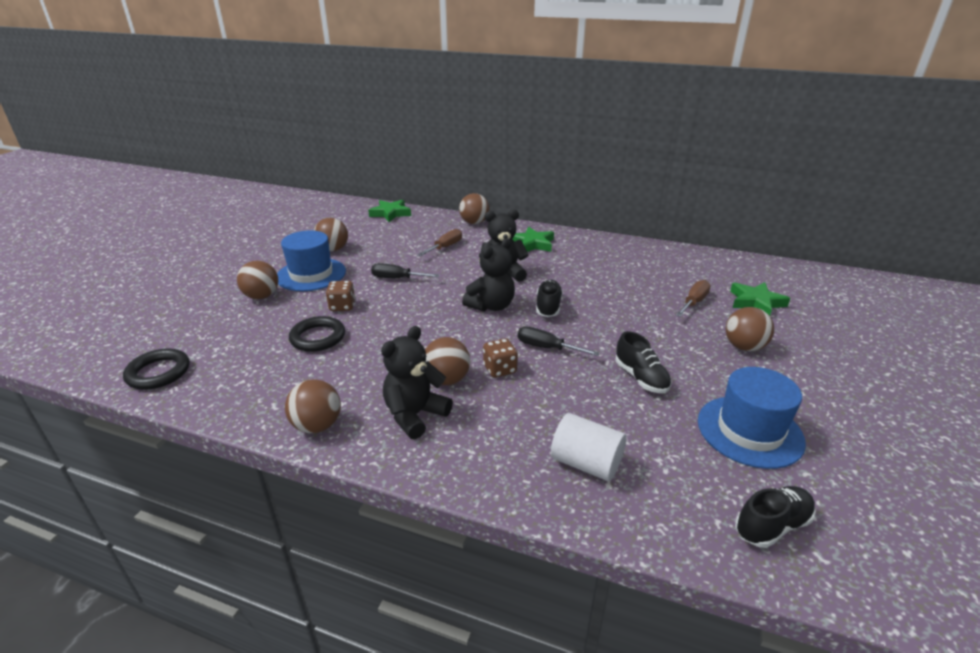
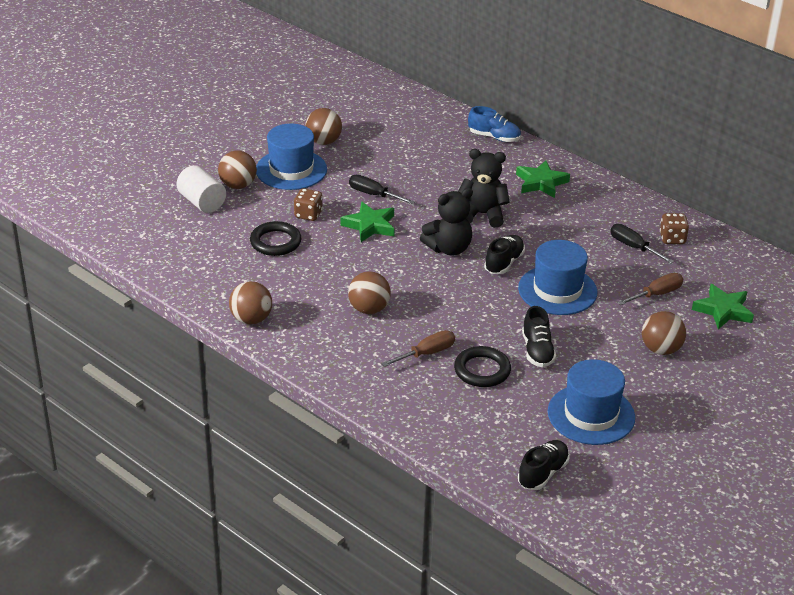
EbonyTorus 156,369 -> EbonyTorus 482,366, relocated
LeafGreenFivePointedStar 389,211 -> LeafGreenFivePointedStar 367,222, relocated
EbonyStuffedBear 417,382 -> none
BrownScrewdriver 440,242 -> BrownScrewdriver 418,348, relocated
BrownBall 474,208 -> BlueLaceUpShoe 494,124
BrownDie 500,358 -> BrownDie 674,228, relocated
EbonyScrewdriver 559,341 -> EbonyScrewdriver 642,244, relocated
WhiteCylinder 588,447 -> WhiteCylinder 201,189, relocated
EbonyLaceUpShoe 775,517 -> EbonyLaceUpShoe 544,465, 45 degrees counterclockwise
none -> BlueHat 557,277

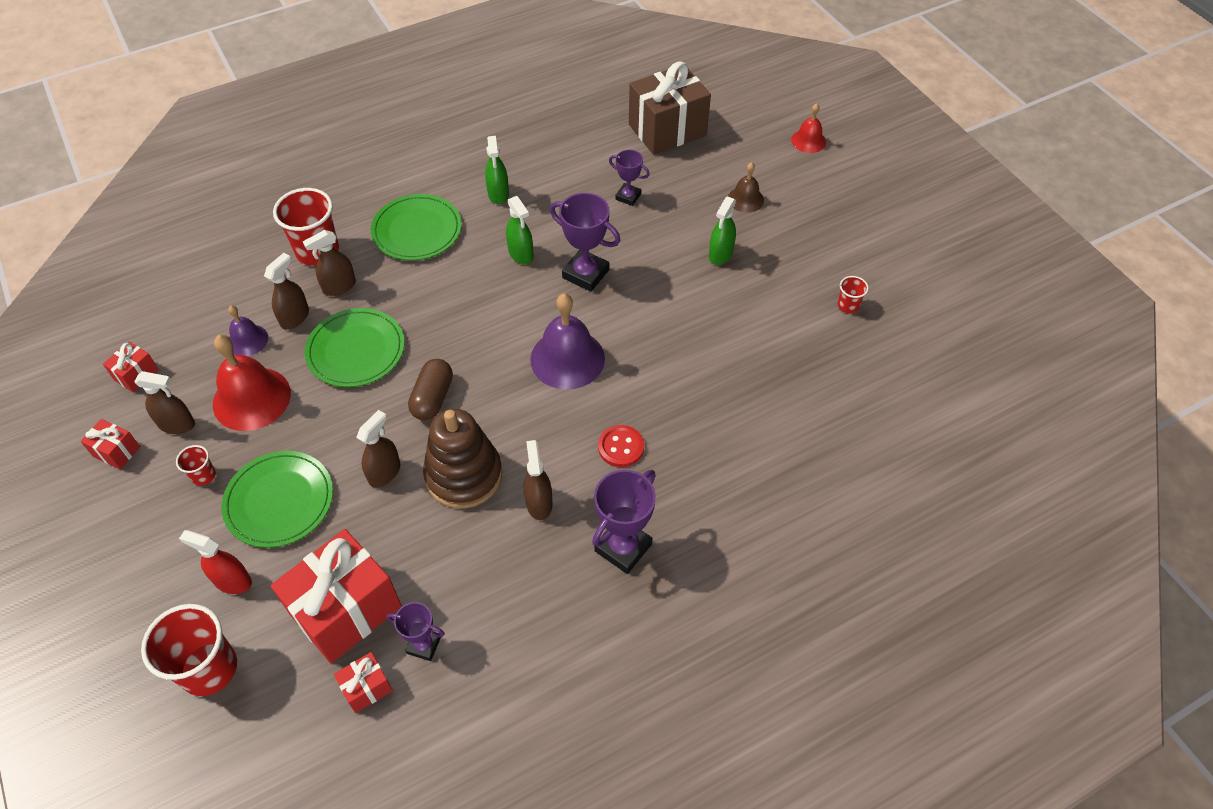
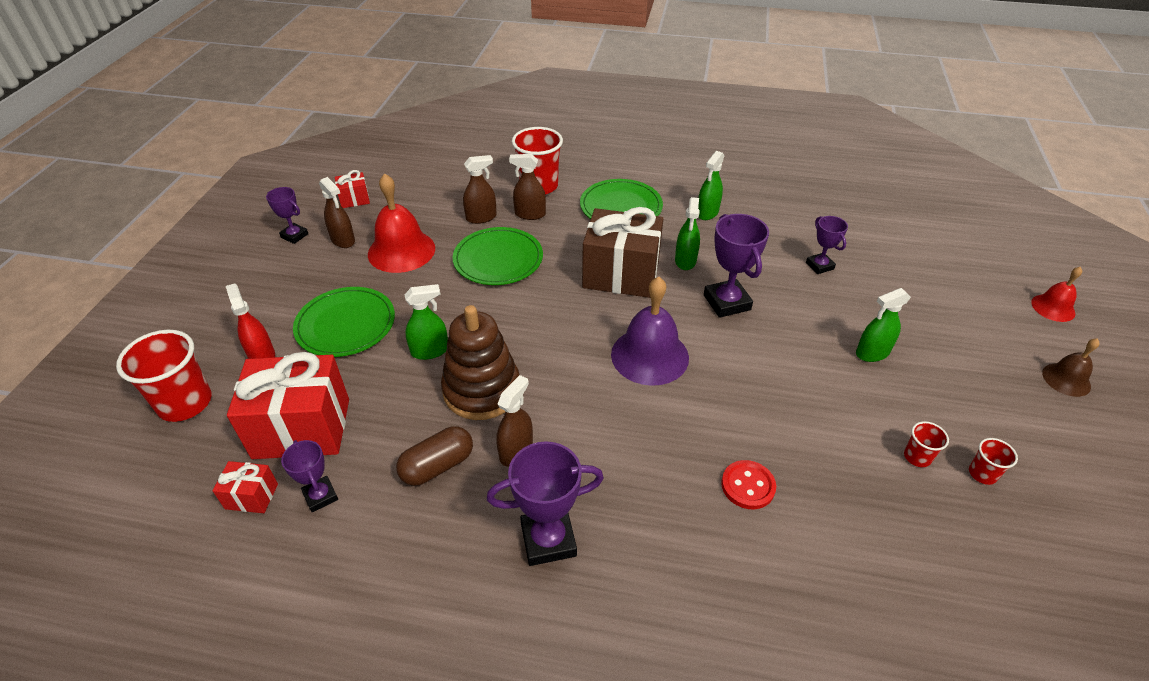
ScarletPresent 110,444 -> PurplePrizeCup 287,215
ScarletBeaker 196,465 -> ScarletBeaker 926,444, relocated
PurpleHandBell 248,330 -> none
BrownSprayer 378,449 -> LeafGreenSprayer 426,322
BrownCapsule 430,389 -> BrownCapsule 434,456, relocated
ScarletSewingButton 621,446 -> ScarletSewingButton 748,484, relocated
BrownPresent 670,108 -> BrownPresent 622,252, relocated
BrownHandBell 746,187 -> BrownHandBell 1071,367, relocated

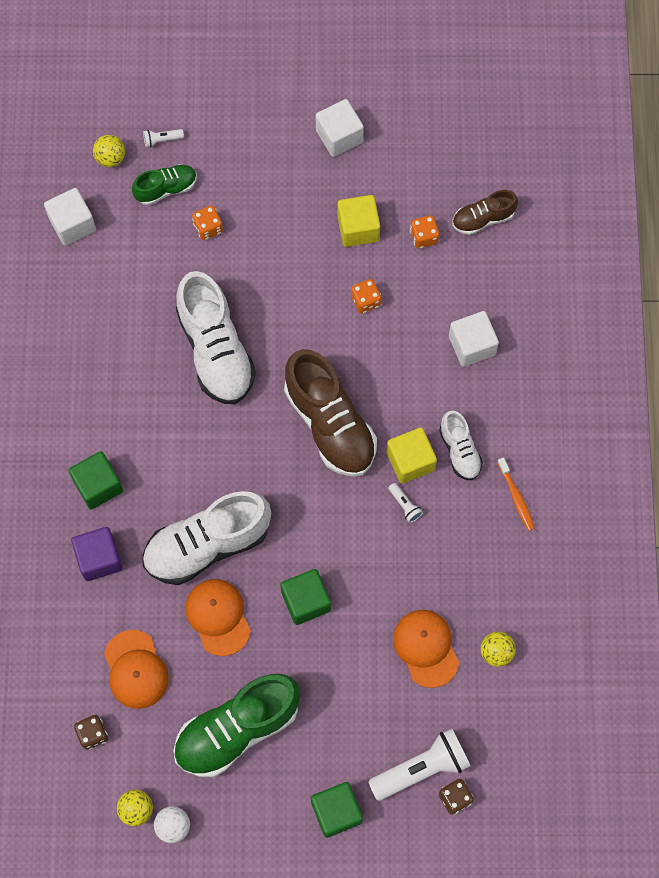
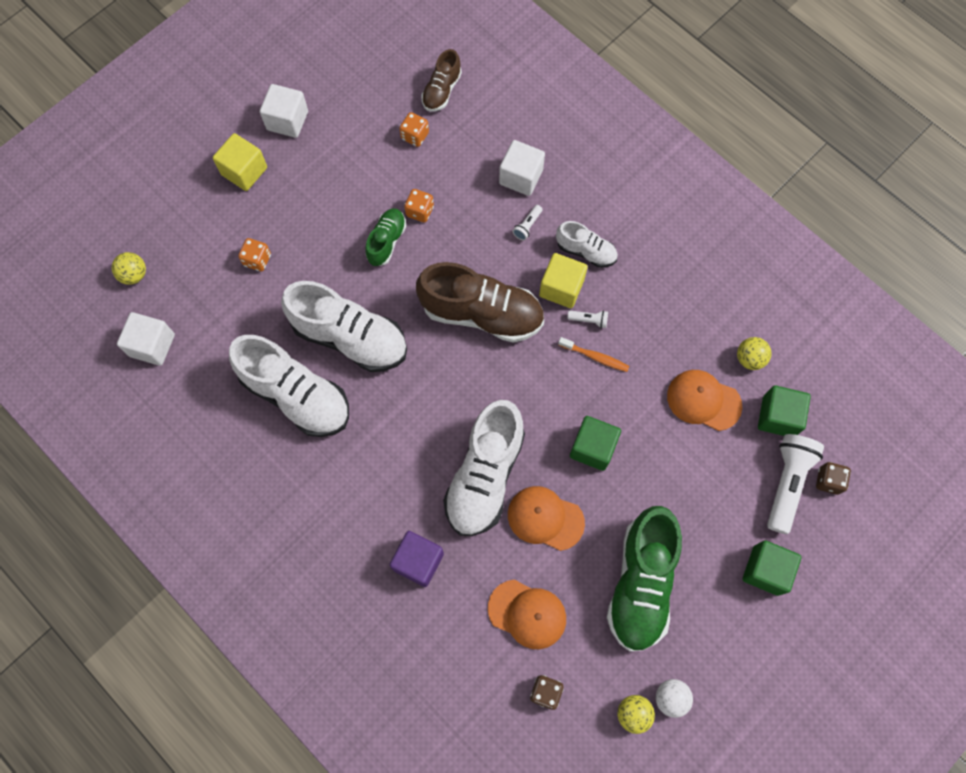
LeafGreenCube 95,480 -> LeafGreenCube 784,411, relocated
LeafGreenLaceUpShoe 164,184 -> LeafGreenLaceUpShoe 385,237, relocated
WhitePocketTorch 163,138 -> WhitePocketTorch 527,222, relocated
BrightYellowCube 358,221 -> BrightYellowCube 240,162, relocated
OrangeColouredToothbrush 516,494 -> OrangeColouredToothbrush 593,354, relocated
none -> WhiteLaceUpShoe 289,386

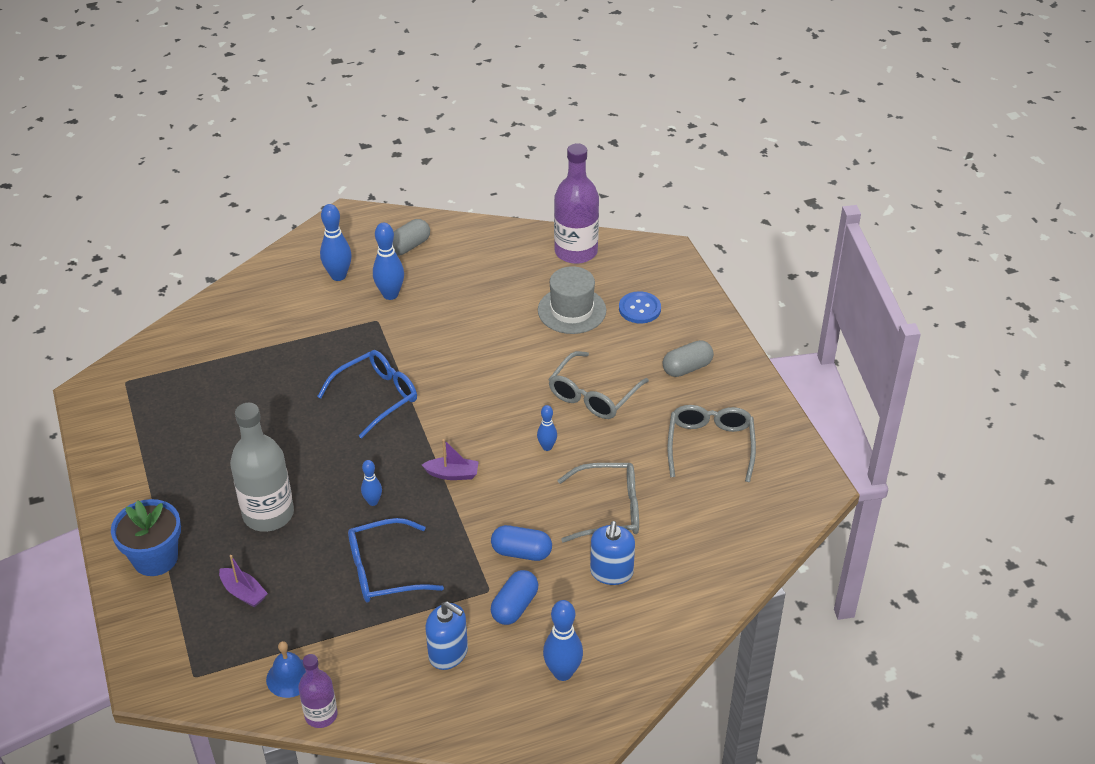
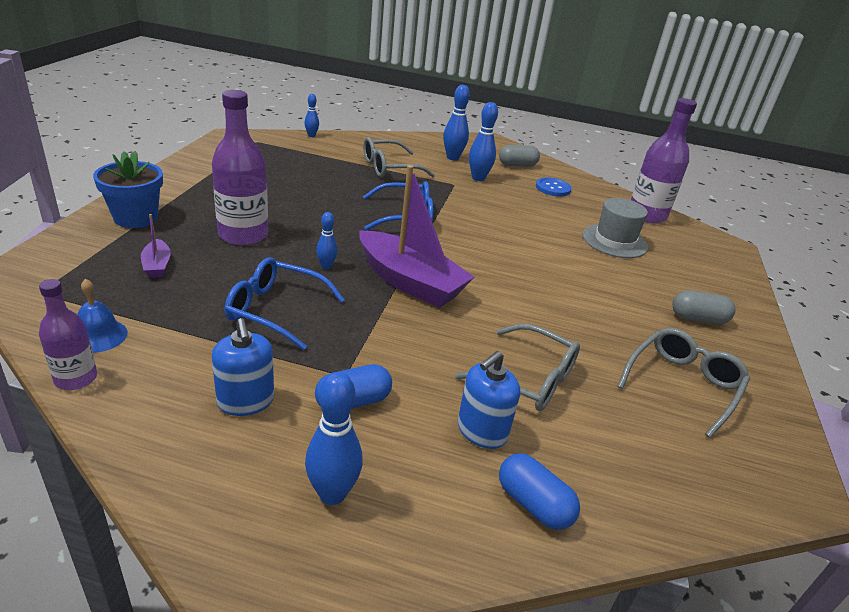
GrayBottle 262,467 -> PurpleBottle 240,167
PurpleSailboat 450,459 -> PurpleSailboat 416,236, x2.30
BlueCapsule 521,543 -> BlueCapsule 539,491, relocated
BlueBowlingPin 547,428 -> BlueBowlingPin 312,115, relocated
GrayGlasses 598,385 -> GrayGlasses 399,157, relocated
BlueSewingButton 640,307 -> BlueSewingButton 554,187, relocated

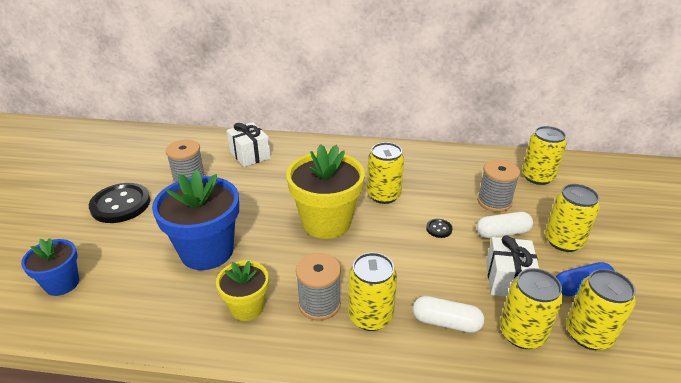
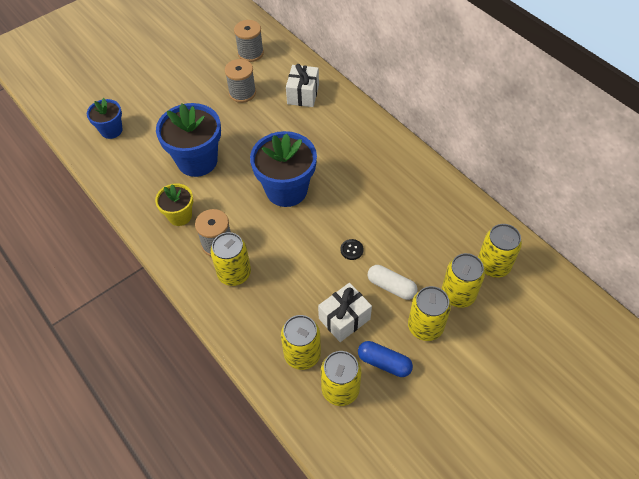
EbonySewingButton 119,203 -> none
BrightYellowPlantPot 325,192 -> BluePlantPot 283,169
BrightYellowTin 385,173 -> BrightYellowTin 463,280, relocated
WhiteCapsule 448,314 -> none
GrayBobbin 498,186 -> GrayBobbin 249,41, relocated

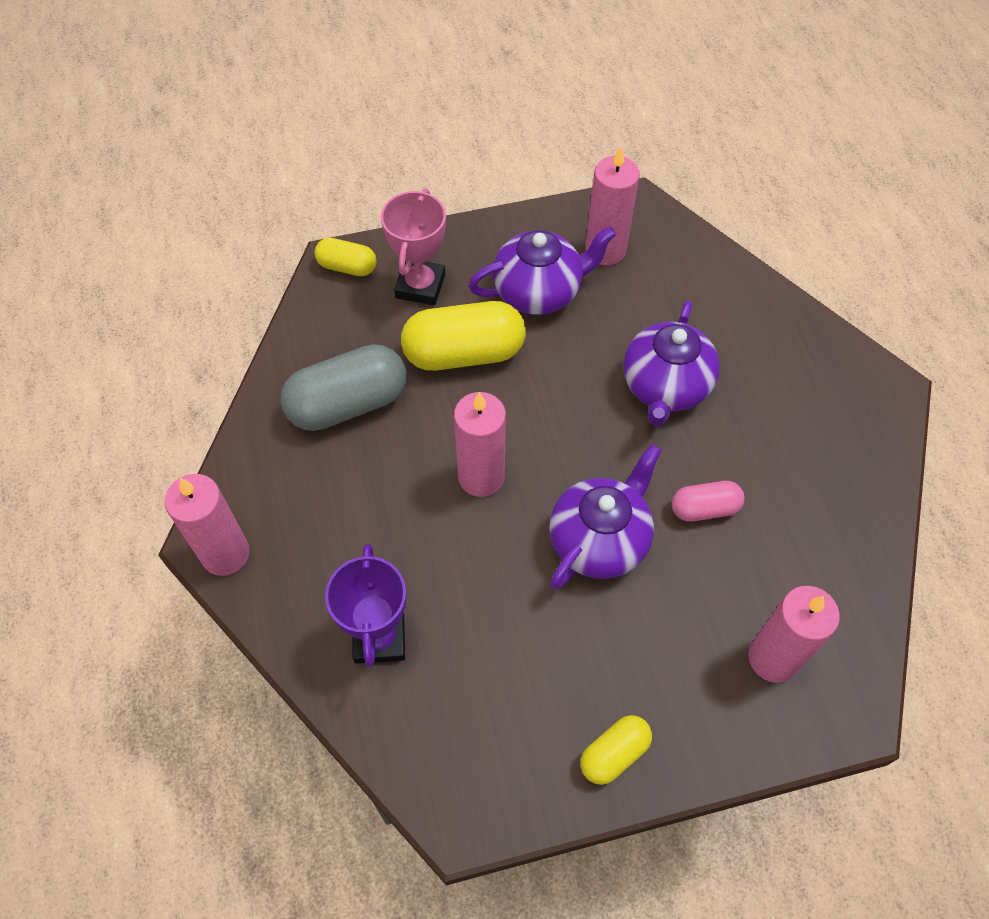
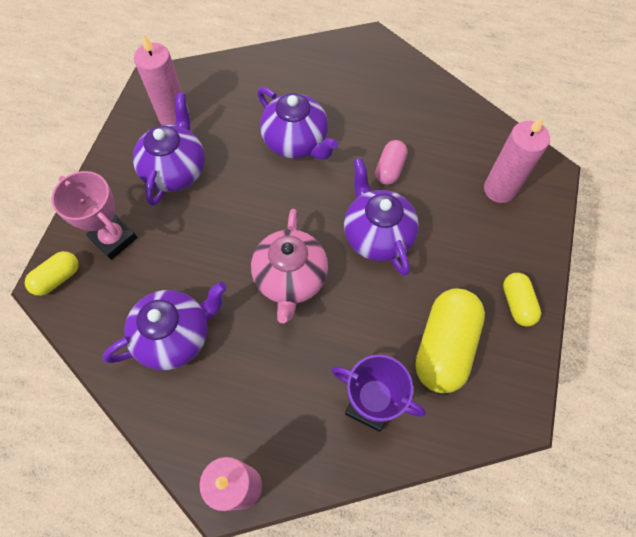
GrayCapsule 343,387 -> PurpleTeaPot 165,326
BrightYellowCapsule 463,336 -> BrightYellowCapsule 450,341, relocated
PinkPillarCandle 480,444 -> PinkTeaPot 289,266

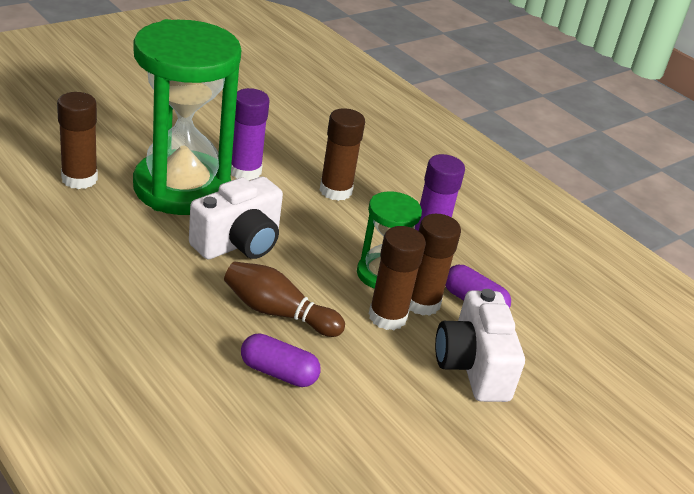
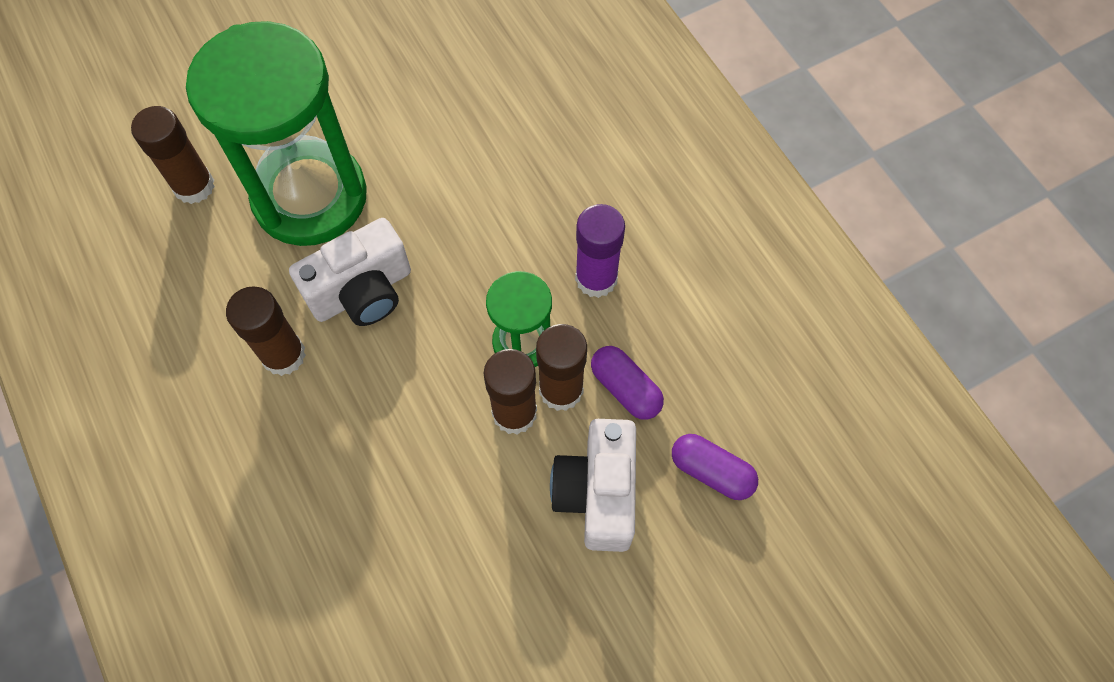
BrownBowlingPin 284,299 -> none
PurpleStickOfGlue 250,134 -> none
PurpleCapsule 281,360 -> PurpleCapsule 715,467, relocated
BrownStickOfGlue 342,154 -> BrownStickOfGlue 266,331, relocated

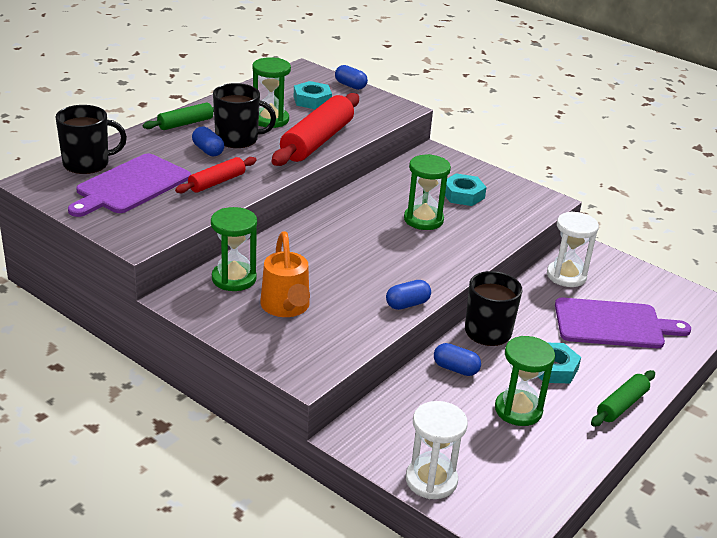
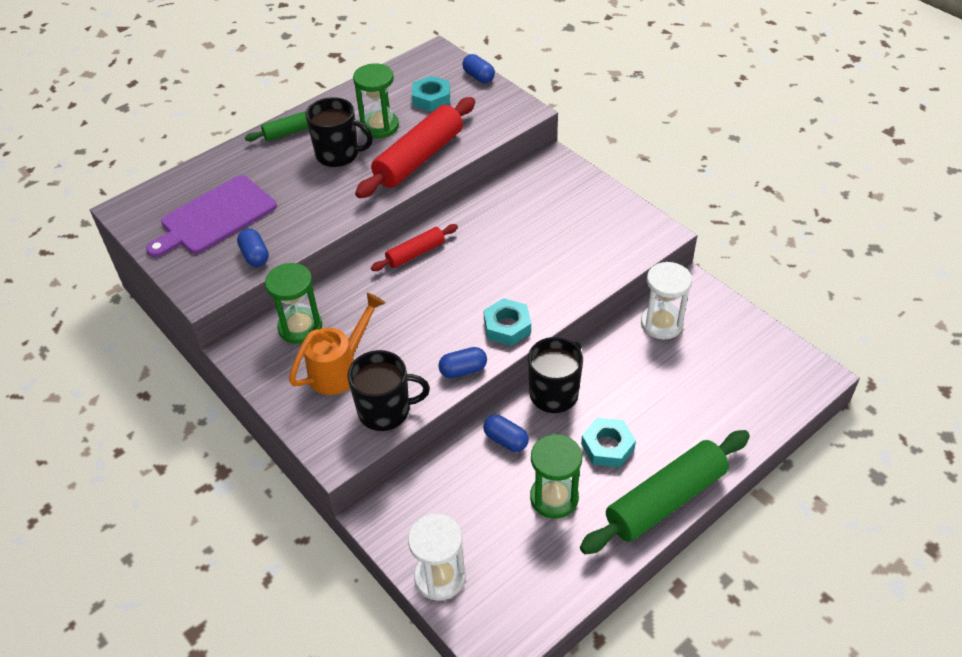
EbonyTeaMug 91,139 -> EbonyTeaMug 388,390, relocated
ScarletDoughRoller 216,175 -> ScarletDoughRoller 414,247, relocated
BlueCapsule 208,141 -> BlueCapsule 253,247, relocated
OrangeColouredSprinklingCan 285,274 -> OrangeColouredSprinklingCan 337,344, 135 degrees counterclockwise
LeafGreenHourglass 427,192 -> none
TurquoiseNut 466,189 -> TurquoiseNut 507,322, relocated
PurpleChoppingBoard 623,323 -> none
LeafGreenDoughRoller 623,398 -> LeafGreenDoughRoller 665,492, x1.84

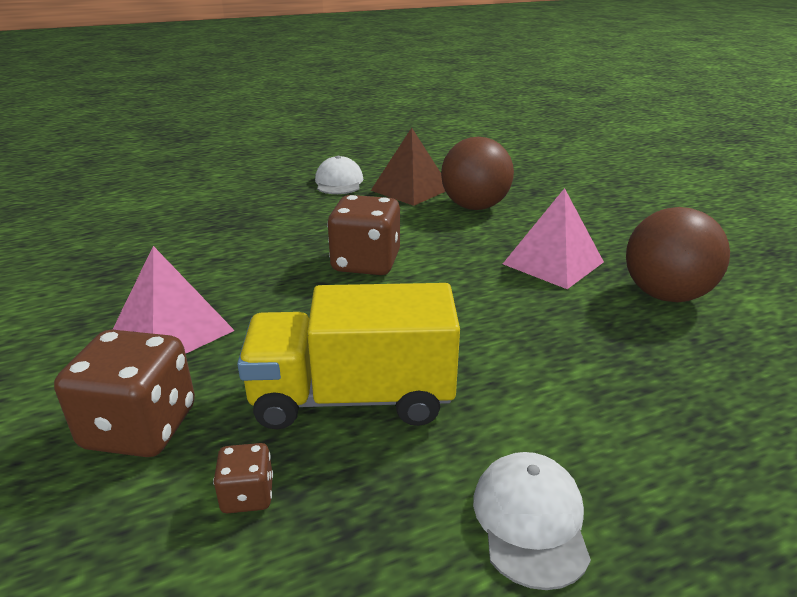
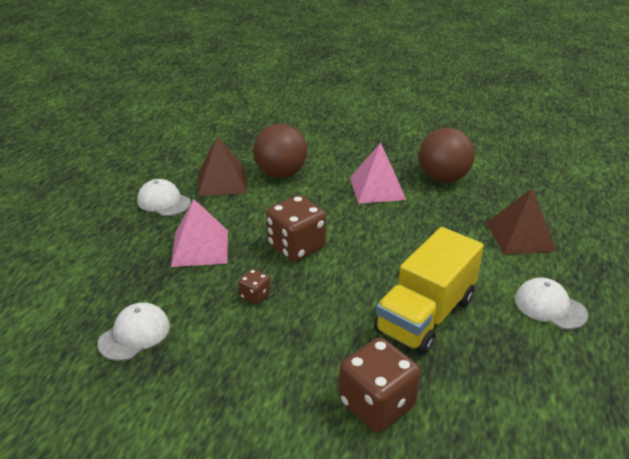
PinkSolidPyramid 173,300 -> PinkSolidPyramid 199,233, relocated
BrownDie 243,478 -> BrownDie 254,287, relocated
none -> WhitePeakedCap 133,331
none -> BrownSolidPyramid 521,221

